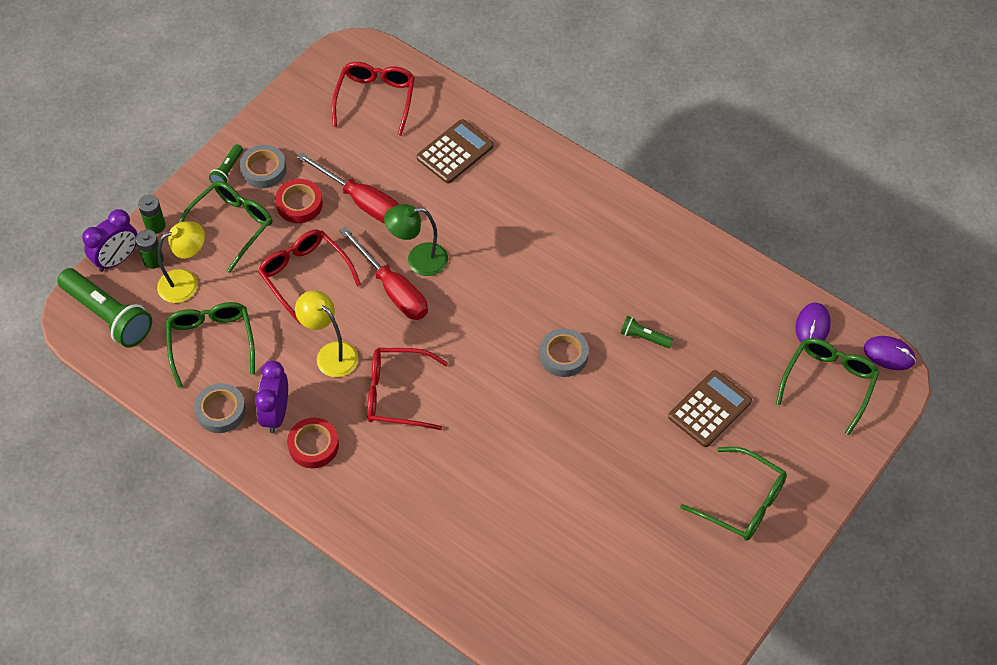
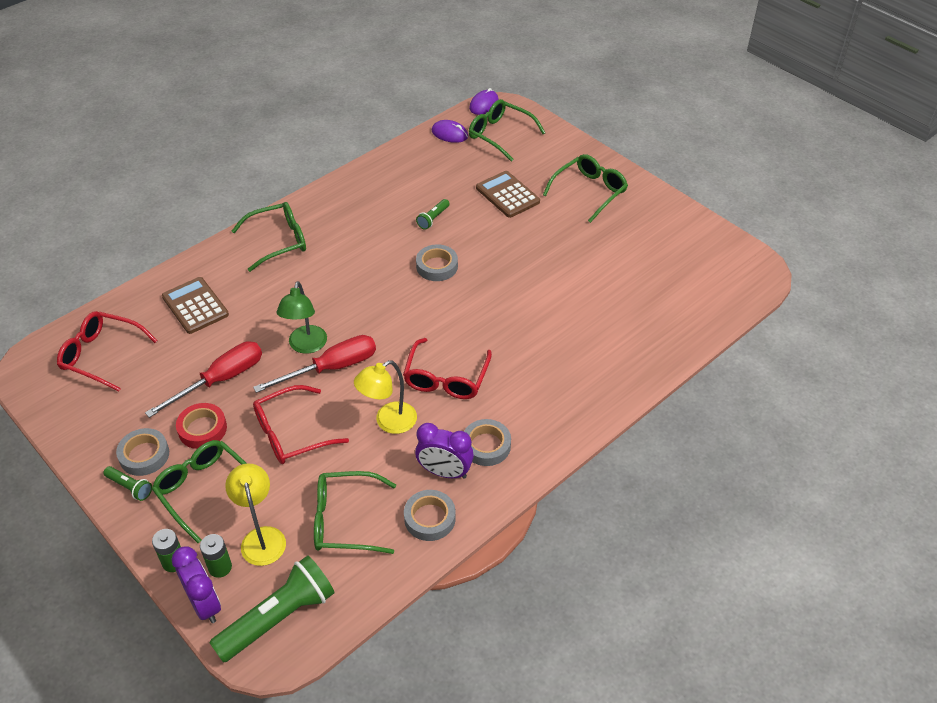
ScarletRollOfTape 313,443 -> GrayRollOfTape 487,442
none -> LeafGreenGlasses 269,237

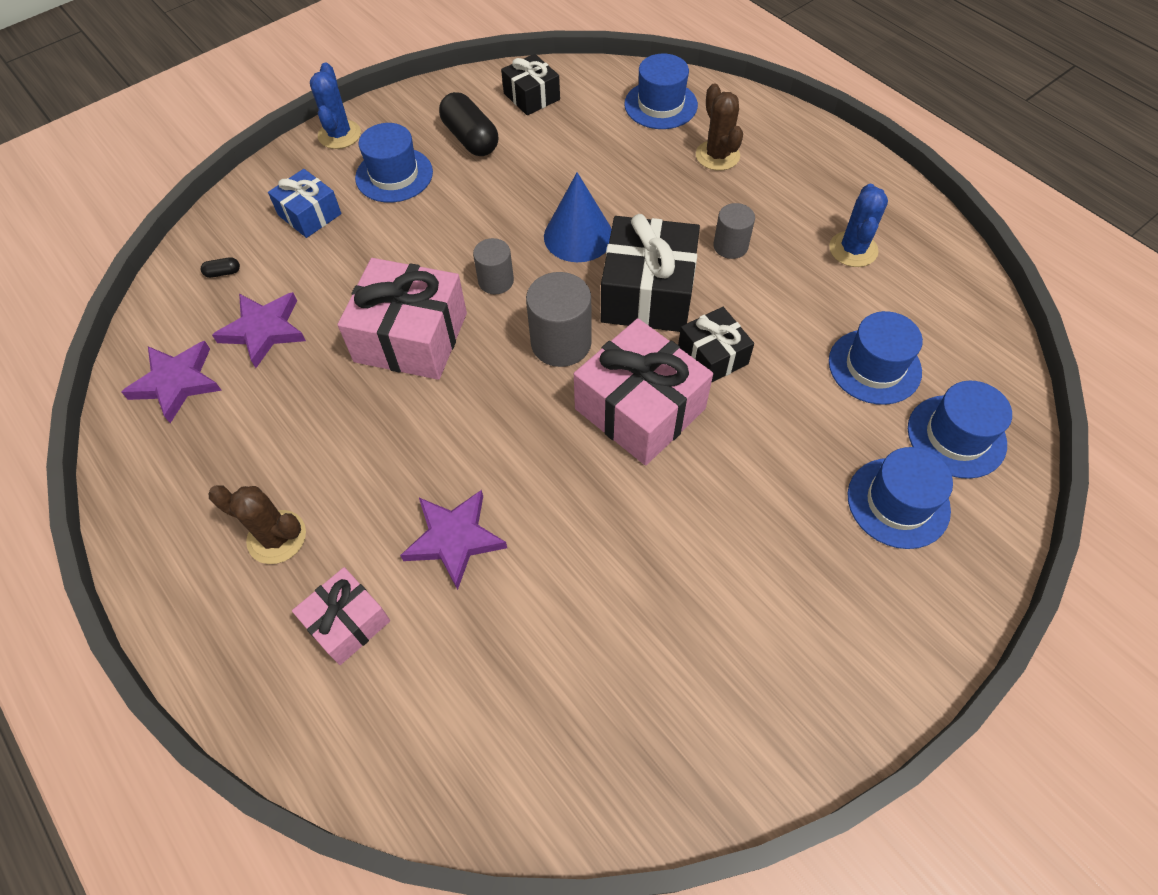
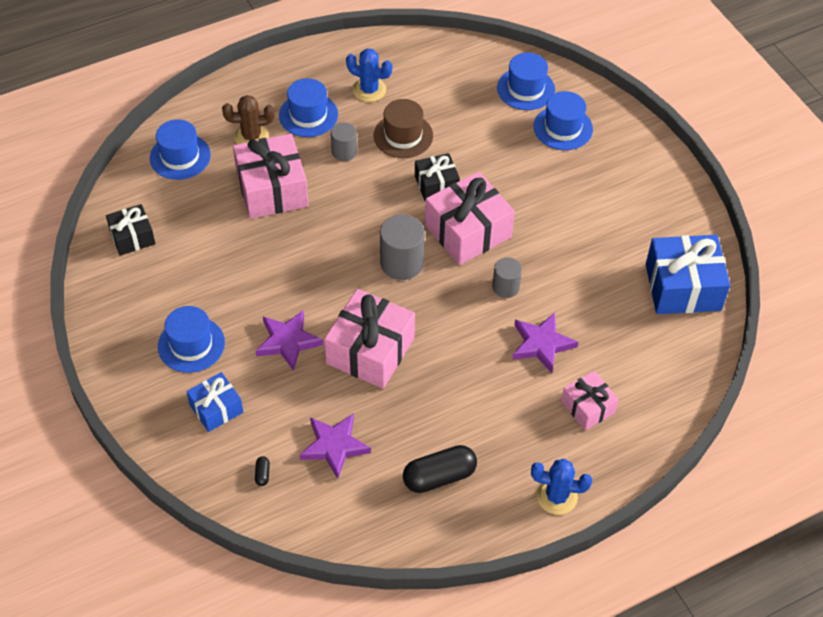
PurpleFivePointedStar 171,382 -> PurpleFivePointedStar 289,340, relocated
BrownSaguaroCactus 257,524 -> none
BlueSaguaroCactus 335,106 -> BlueSaguaroCactus 561,487, relocated
EbonyCapsule 468,124 -> EbonyCapsule 440,469, relocated
GrayCylinder 493,266 -> GrayCylinder 507,277, relocated
BlueConeShape 578,217 -> none
EbonyPresent 650,273 -> none
BlueHat 876,358 -> BlueHat 308,107, relocated
none -> PinkPresent 271,176
none -> BrownHat 403,128
none -> BluePresent 688,274

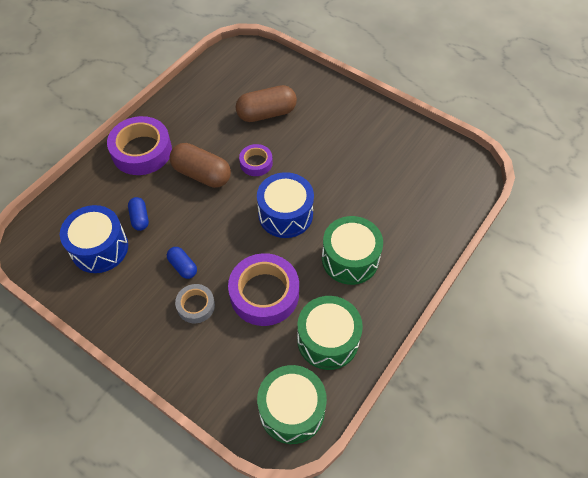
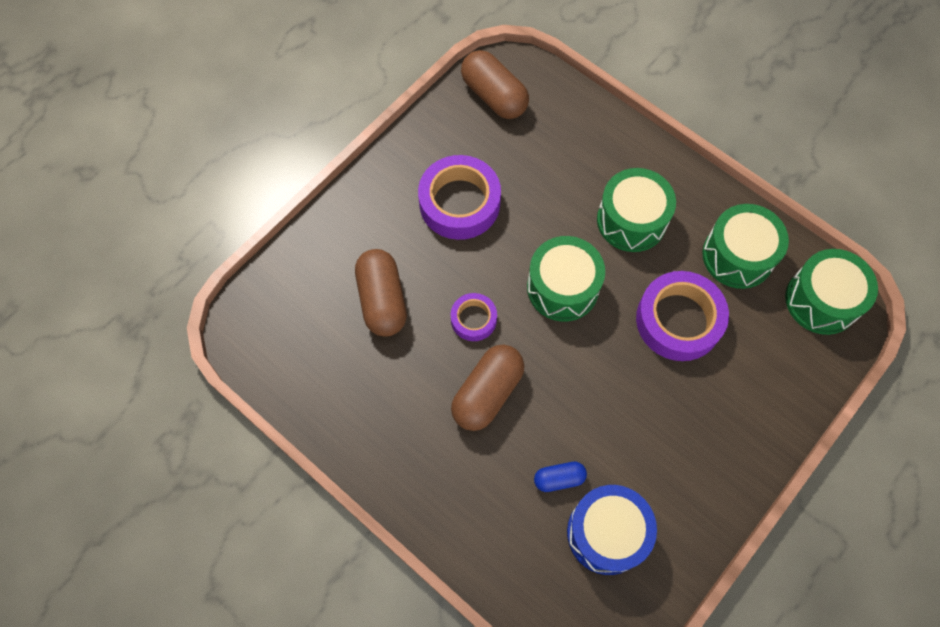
PurpleRollOfTape 139,145 -> PurpleRollOfTape 459,197, relocated
BlueCapsule 182,263 -> none
GrayRollOfTape 195,303 -> none
BlueDrum 285,205 -> LeafGreenDrum 566,279
none -> BrownCapsule 495,84

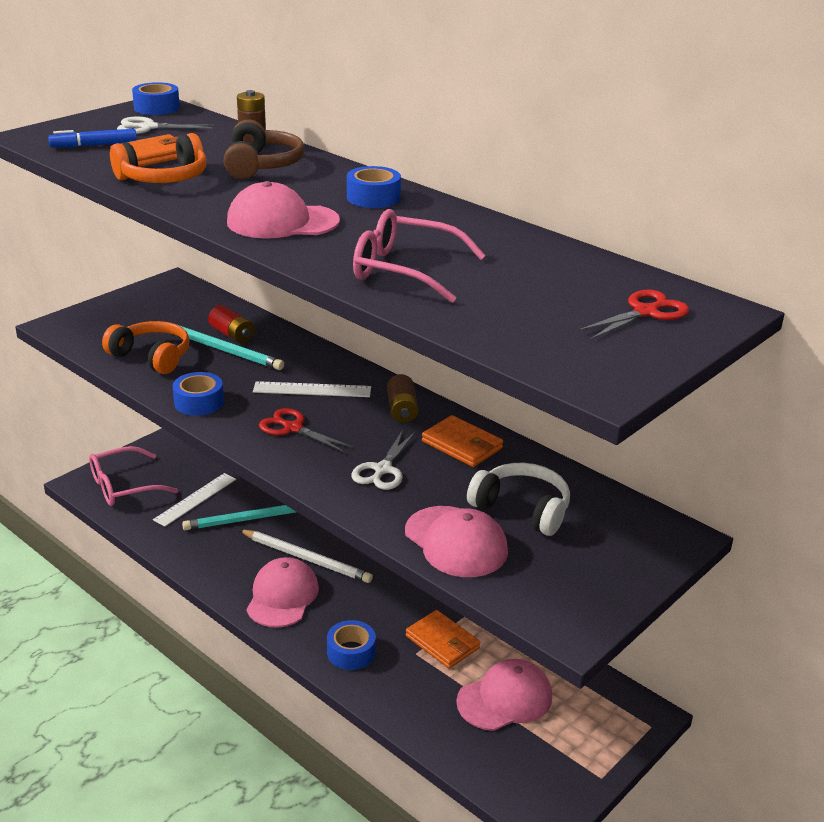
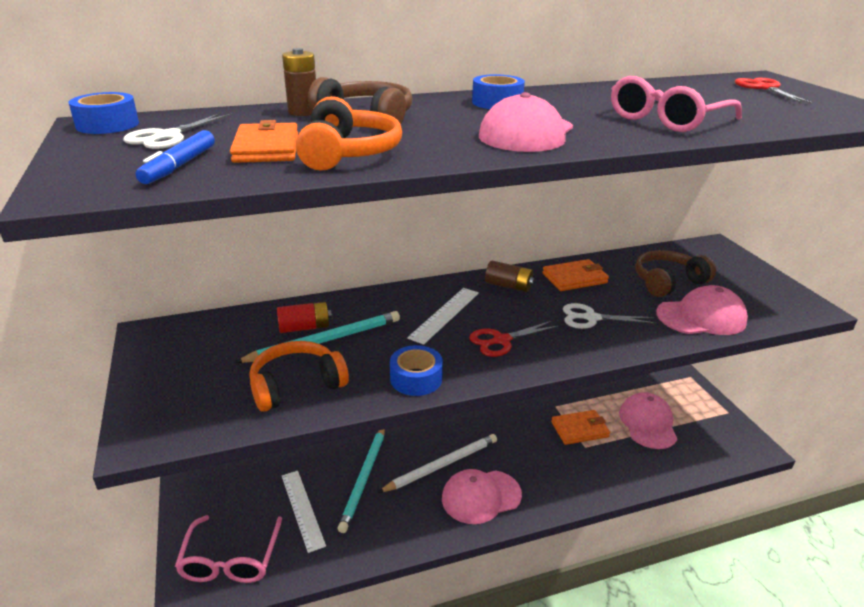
PinkPeakedCap 283,592 -> PinkPeakedCap 482,496, 60 degrees counterclockwise
BlueRollOfTape 351,645 -> none
WhiteScissors 383,460 -> WhiteScissors 610,316, 135 degrees clockwise
WhiteHeadphones 518,499 -> BrownHeadphones 675,273

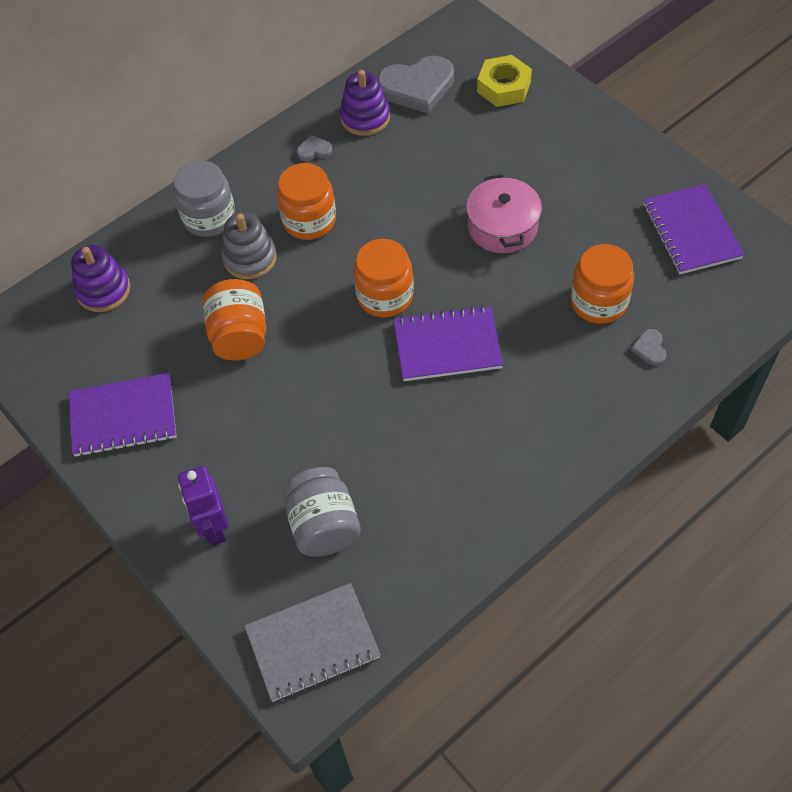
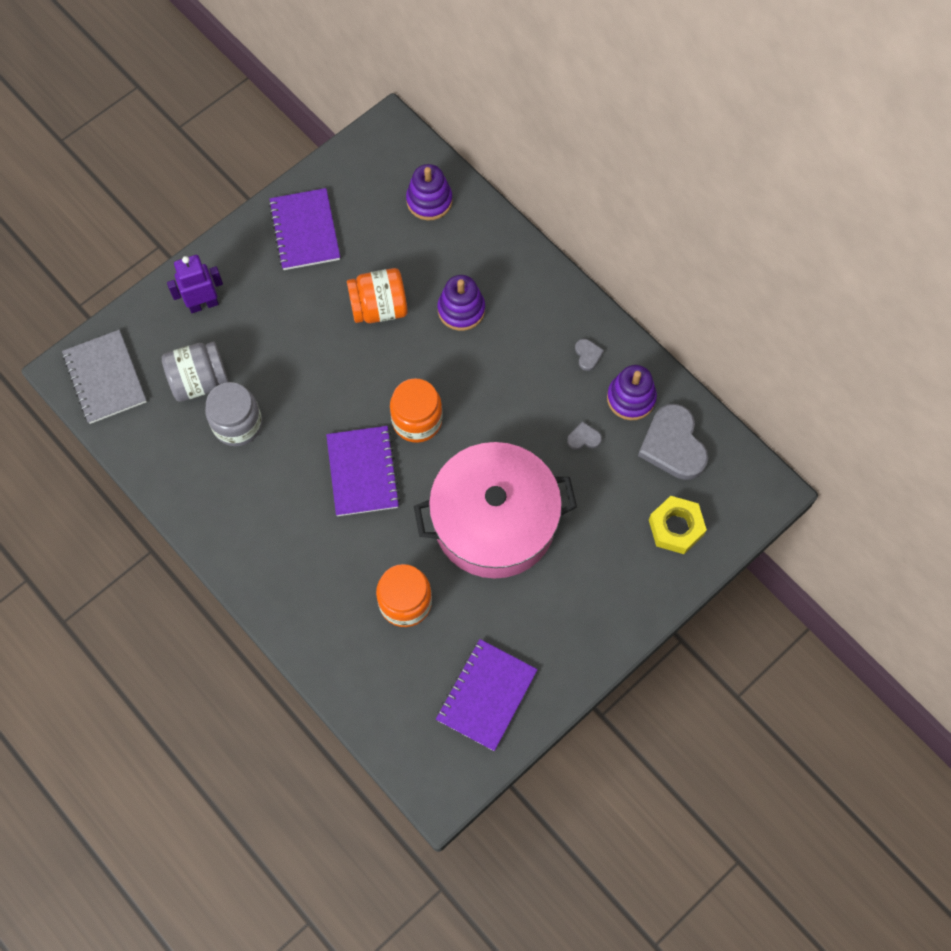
GrayPreserveJar 204,198 -> GrayPreserveJar 233,414, relocated
GrayStackingToy 249,245 -> PurpleStackingToy 461,303
OrangeColouredPreserveJar 306,201 -> none
PinkPot 504,213 -> PinkPot 495,510, x1.84
GrayHeartShape 648,347 -> GrayHeartShape 584,435, relocated
PurpleExerciseBook 694,229 -> PurpleExerciseBook 487,695, 45 degrees counterclockwise

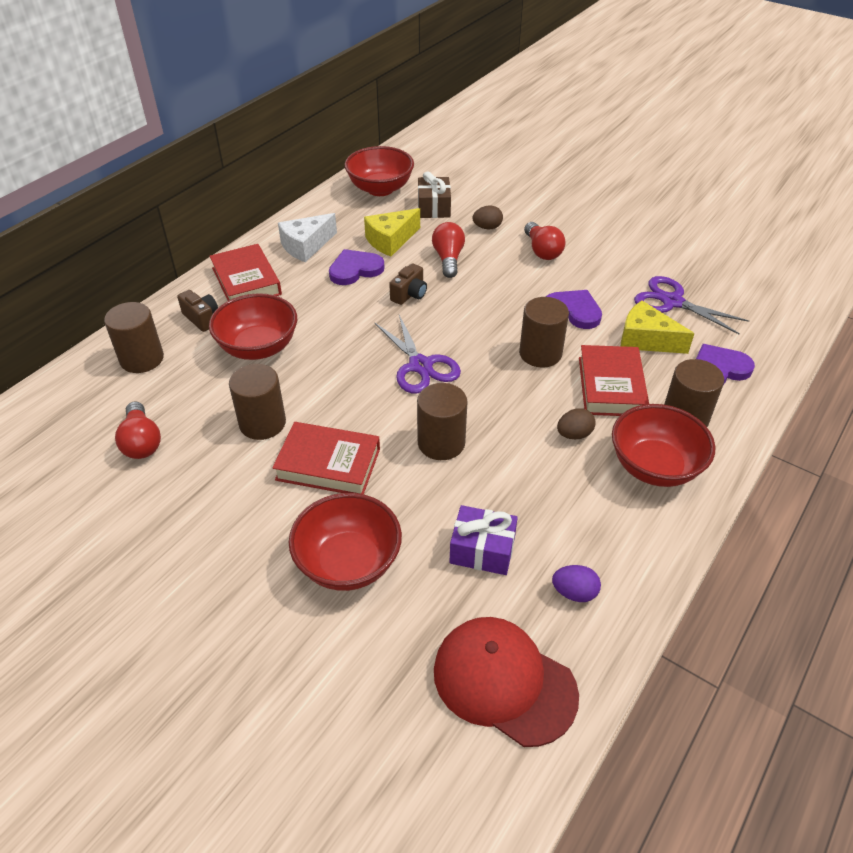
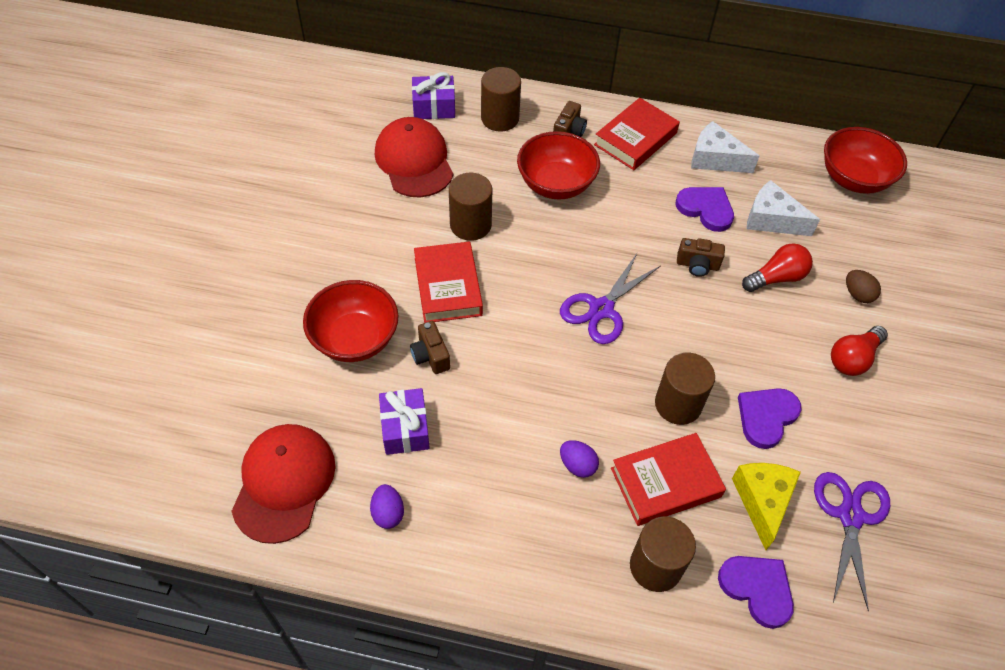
ScarletLightBulb 138,430 -> ScarletPeakedCap 414,157
BrightYellowCheeseWedge 392,232 -> WhiteCheeseWedge 783,208
BrownCylinder 442,421 -> none
BrownPresent 434,194 -> none
PurpleHeartShape 574,309 -> PurpleHeartShape 770,418, 150 degrees counterclockwise
BrownEggShape 576,423 -> PurpleEggShape 579,459
ScarletDeepDish 663,445 -> none
none -> BrownPhotoCamera 430,347
none -> PurplePresent 433,95

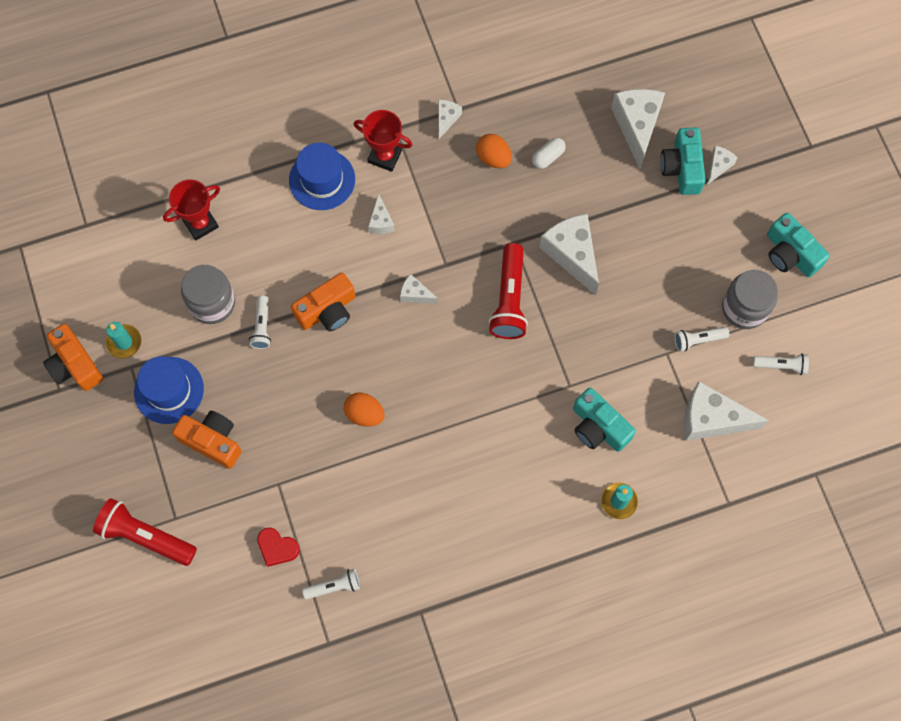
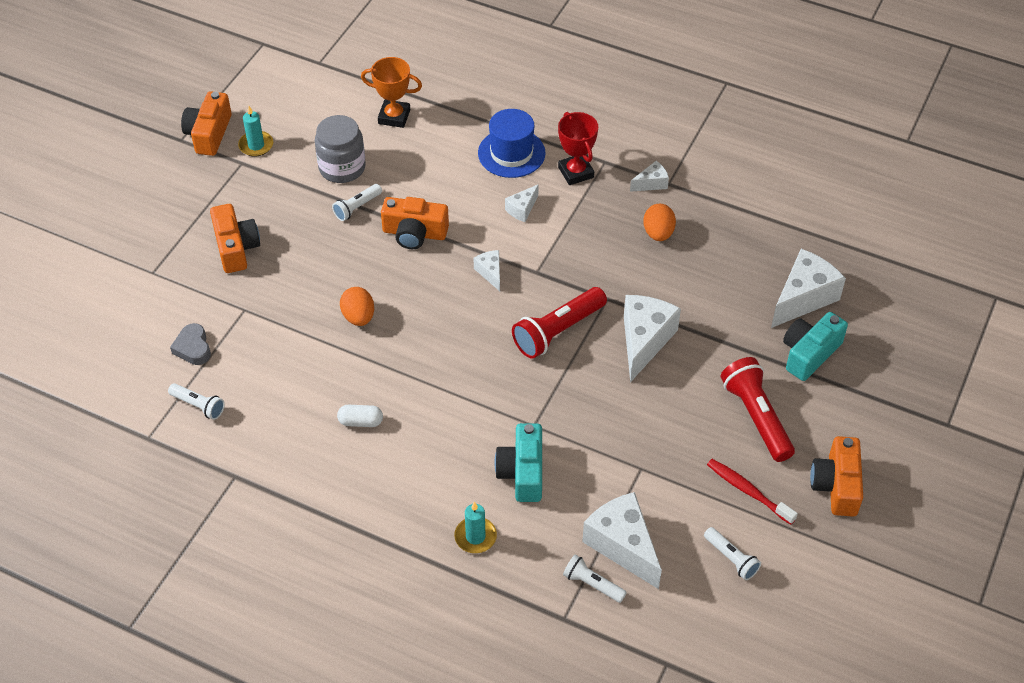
ScarletPocketTorch 145,532 -> ScarletPocketTorch 758,409, relocated
BlueHat 169,390 -> none
ScarletPrizeCup 191,210 -> OrangeColouredPrizeCup 391,92
ScarletHeartShape 278,547 -> GrayHeartShape 190,344
WhiteCapsule 549,153 -> WhiteCapsule 360,416, relocated
WhitePocketTorch 701,339 -> WhitePocketTorch 595,578, relocated
WhiteCheeseWedge 722,165 -> none
GrayPreserveJar 750,299 -> ScarletToothbrush 752,492
TurquoisePhotoCamera 798,245 -> OrangeColouredPhotoCamera 836,476

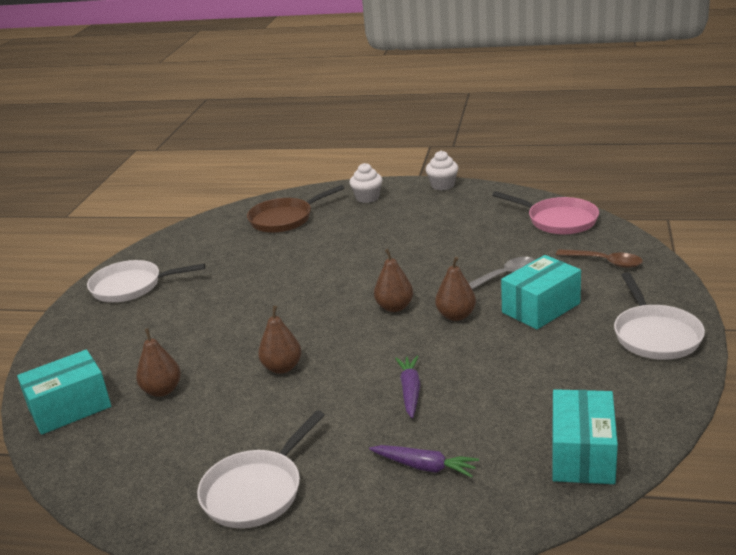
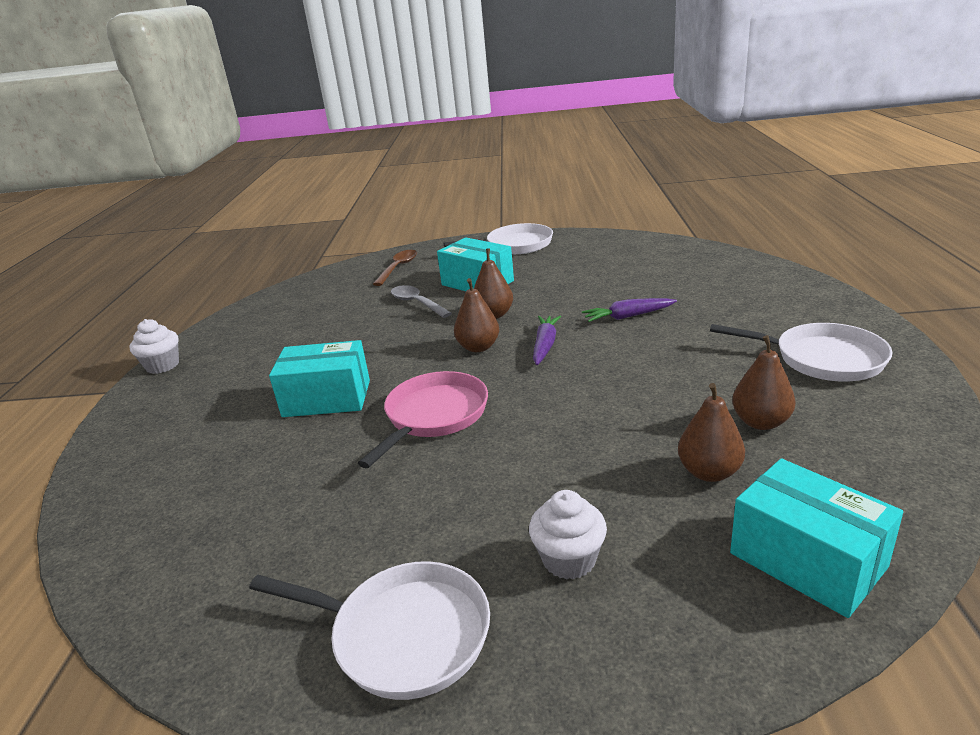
WhiteFryingPan 146,281 -> WhiteFryingPan 369,630, 60 degrees counterclockwise
BrownFryingPan 296,209 -> none
BrownPear 279,340 -> BrownPear 764,382, relocated
WhiteCupcake 366,183 -> WhiteCupcake 568,535, relocated
PurpleRootVegetable 424,461 -> PurpleRootVegetable 547,340, relocated
PinkFryingPan 545,212 -> PinkFryingPan 423,419, relocated
TurquoiseParcel 585,436 -> TurquoiseParcel 319,378, relocated

